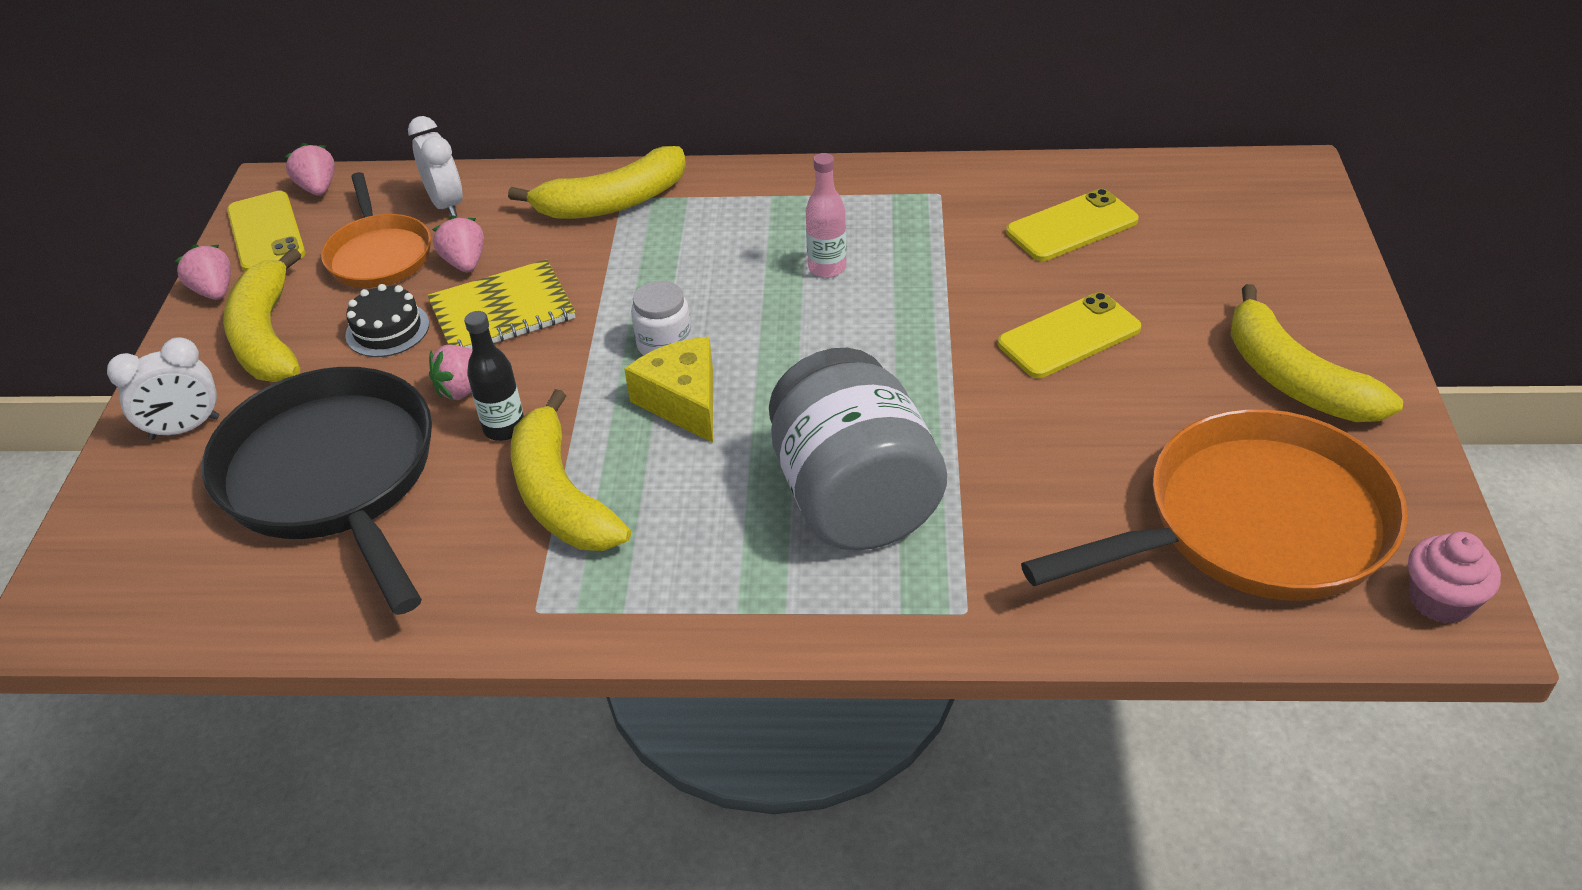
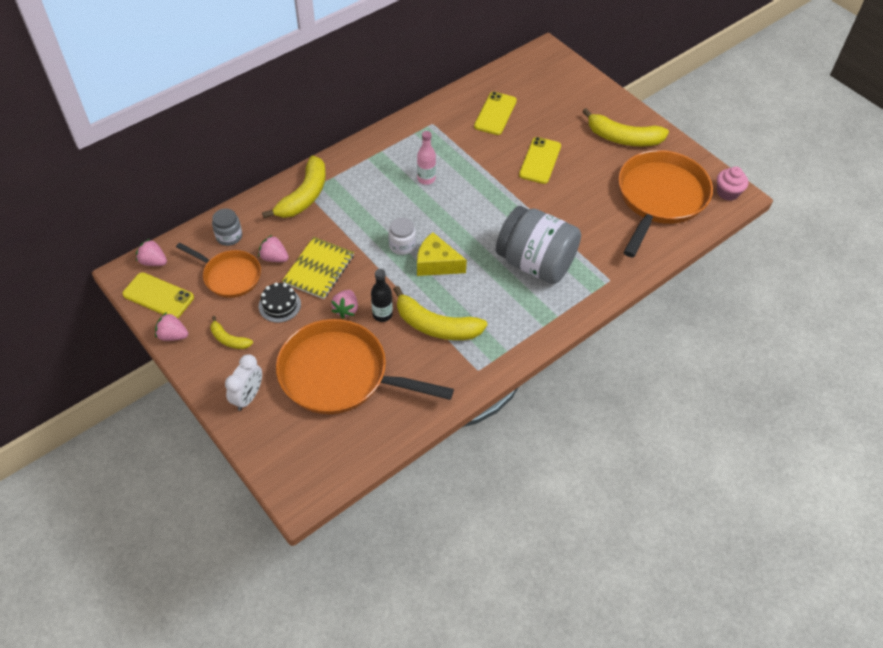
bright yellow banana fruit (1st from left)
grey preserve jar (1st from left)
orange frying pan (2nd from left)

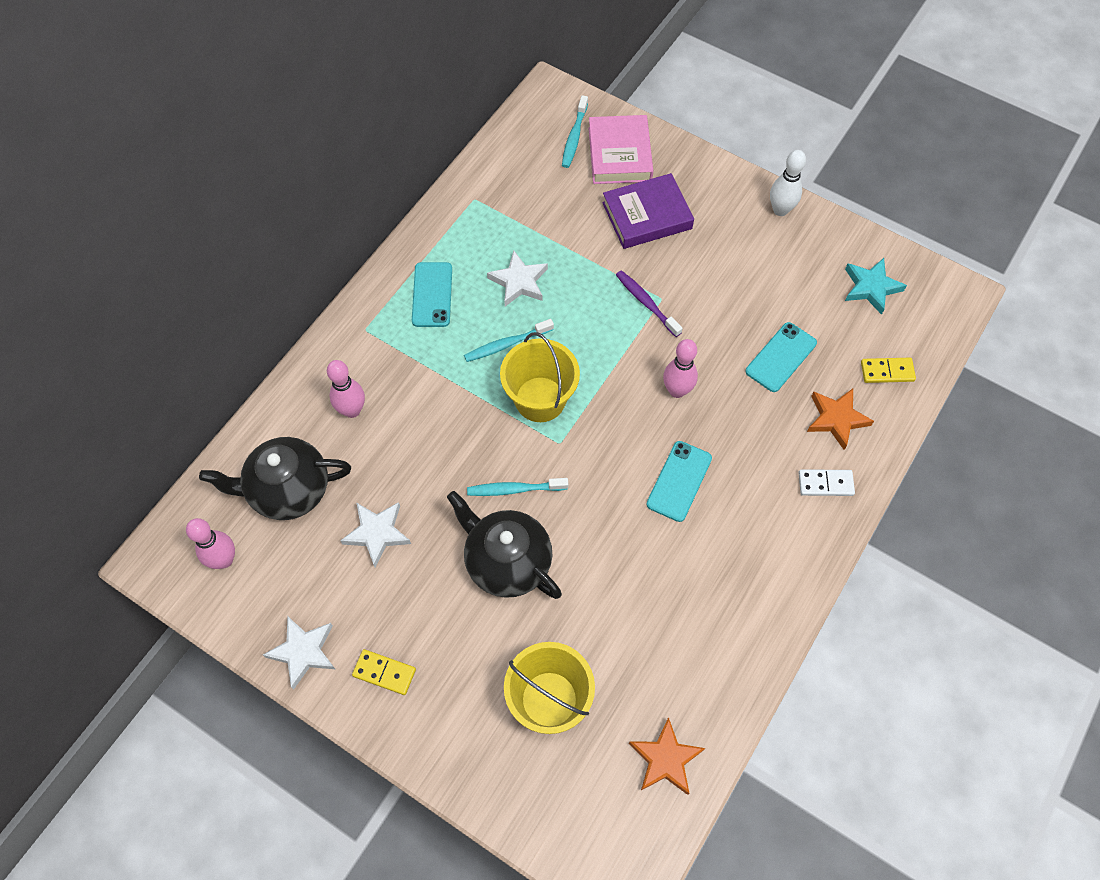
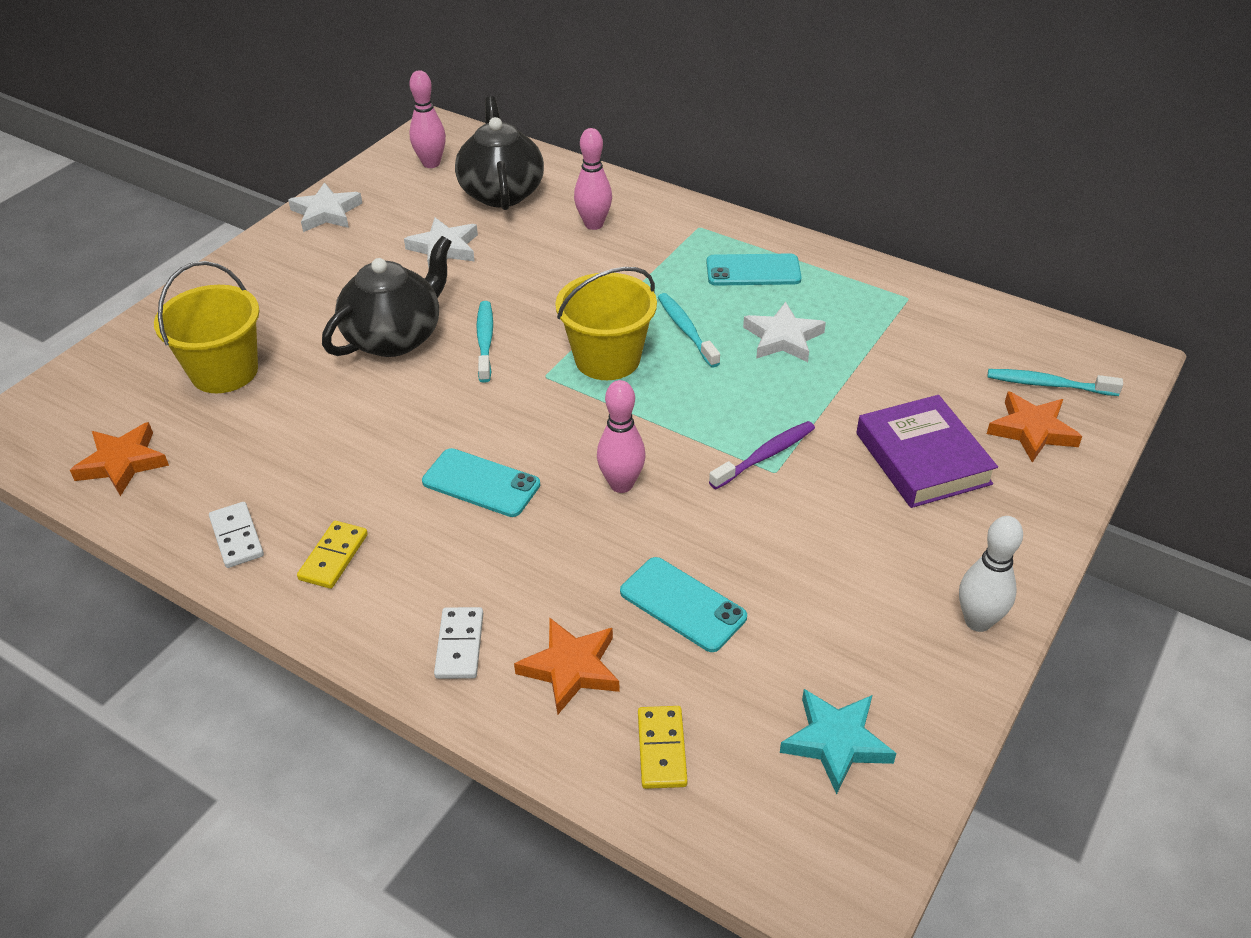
snow-white domino tile (1st from left)
bright yellow domino tile (1st from left)
orange star (3rd from left)

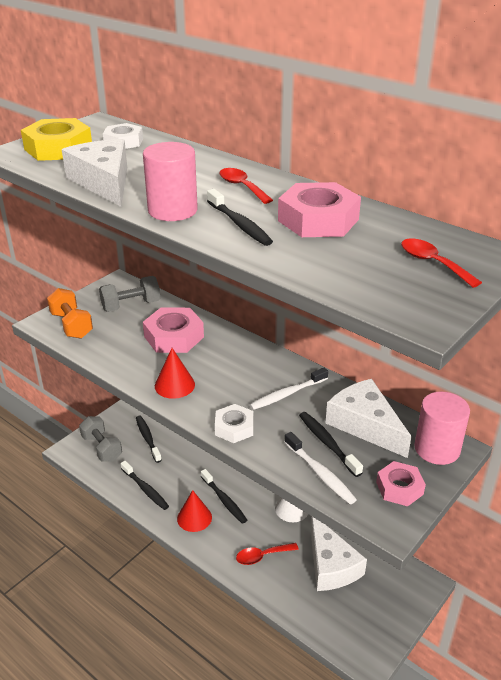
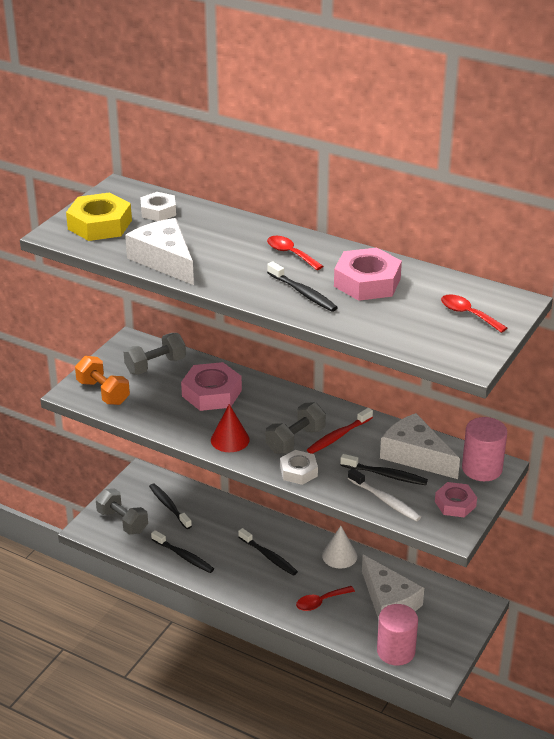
grey dumbbell (3rd from left)
red tooth brush
black tooth brush (5th from left)
rose-pink cylinder shape (1st from left)
red solid cone (2nd from left in the first image)

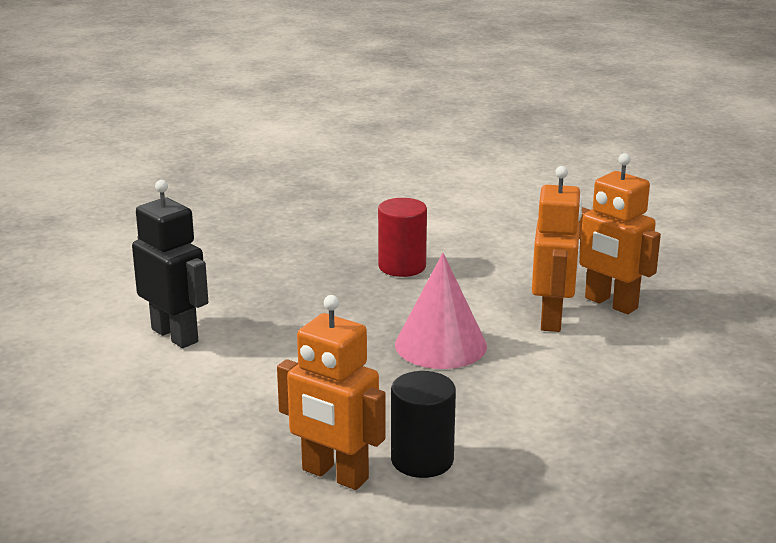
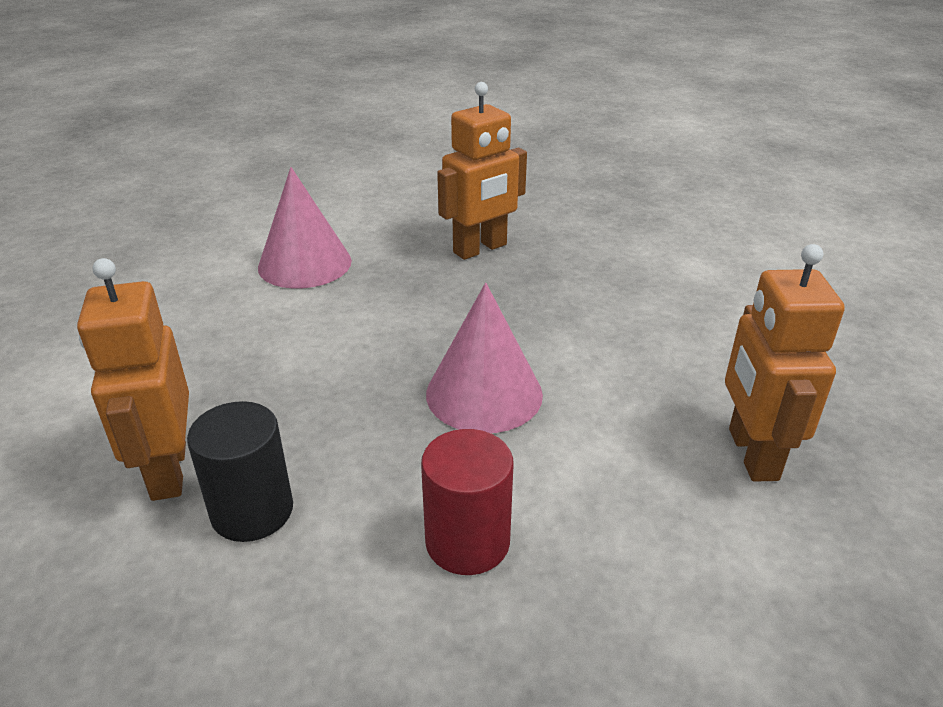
rose-pink solid cone (1st from left)
red cylinder shape
orange toy robot (2nd from left)

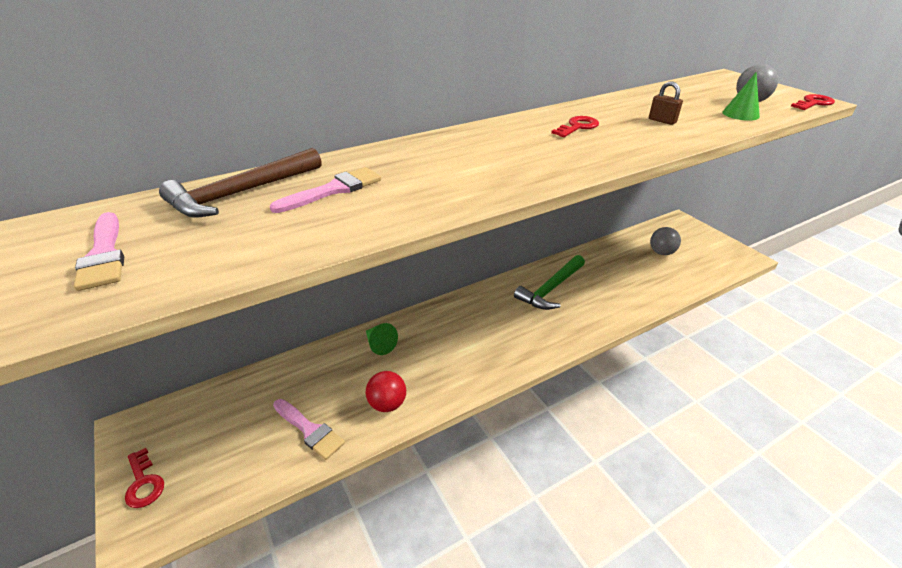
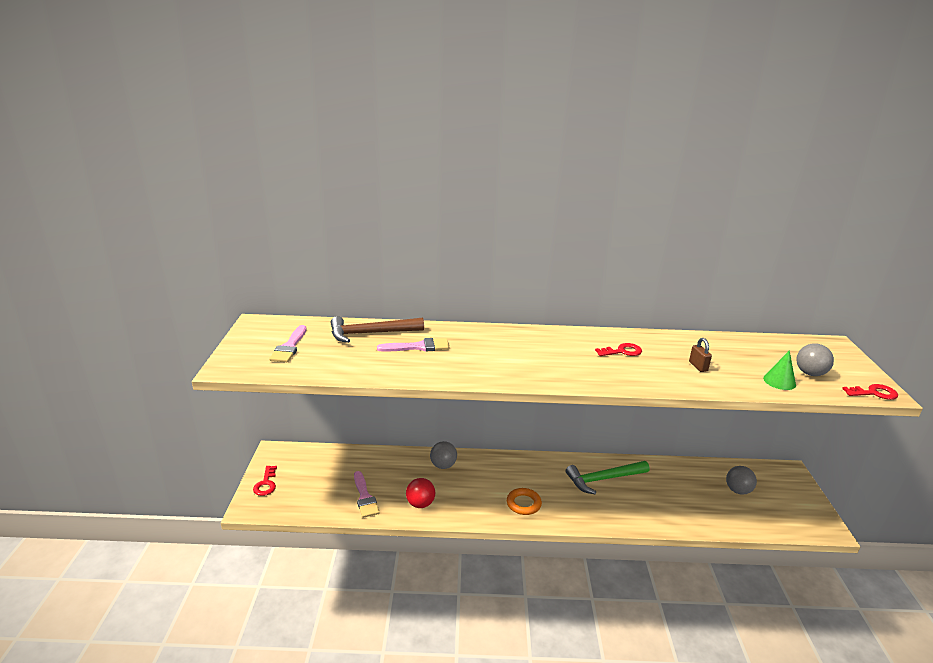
grey play ball (1st from left)
orange torus

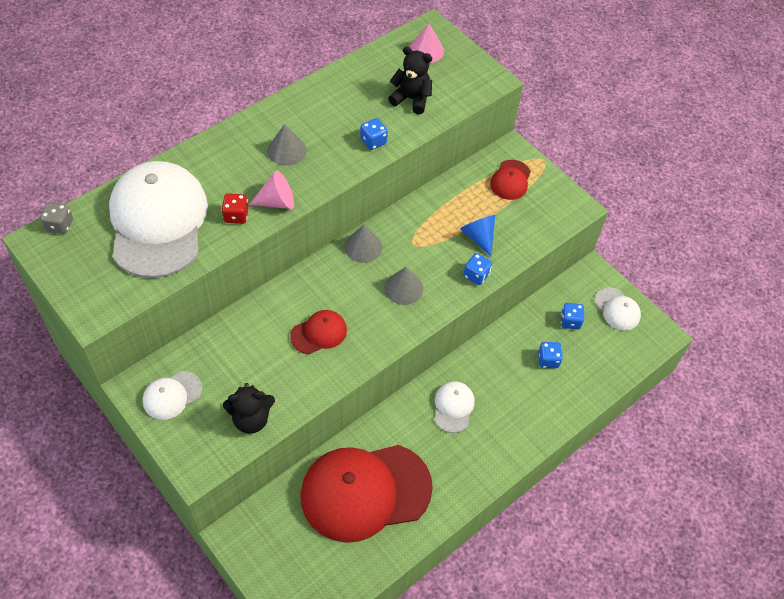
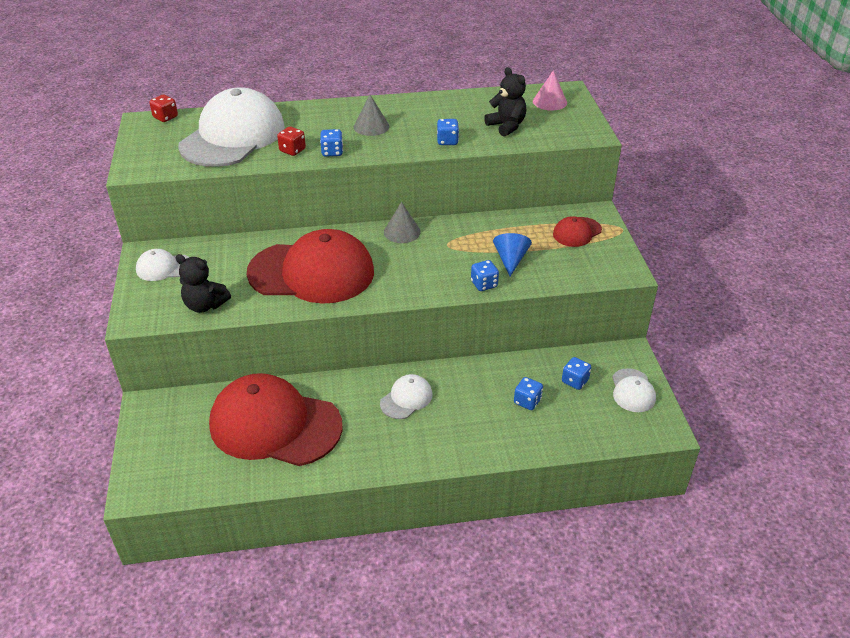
red die (1st from left)
red peaked cap (2nd from left)
royal blue die (1st from left)
grey solid cone (3rd from left in the first image)

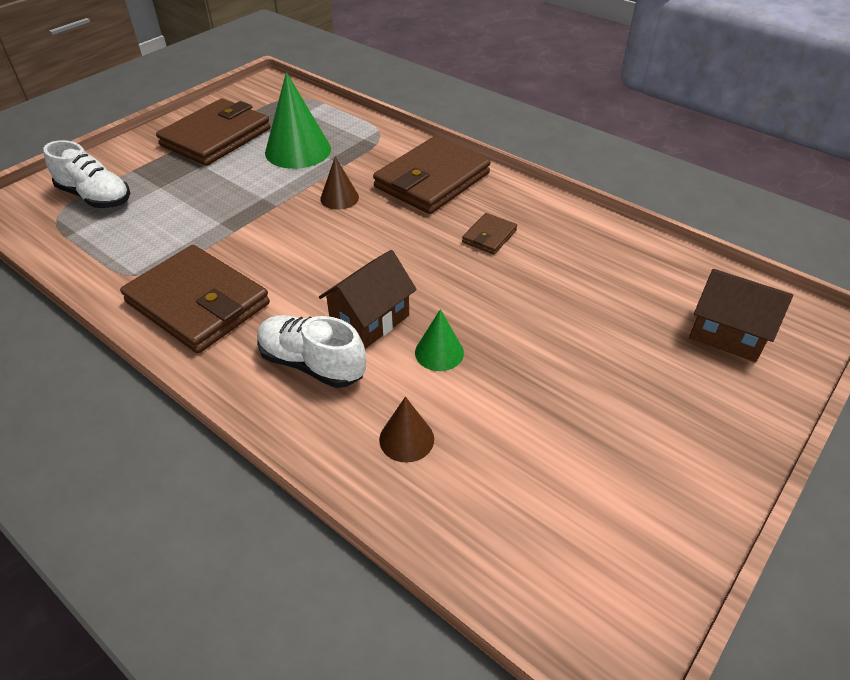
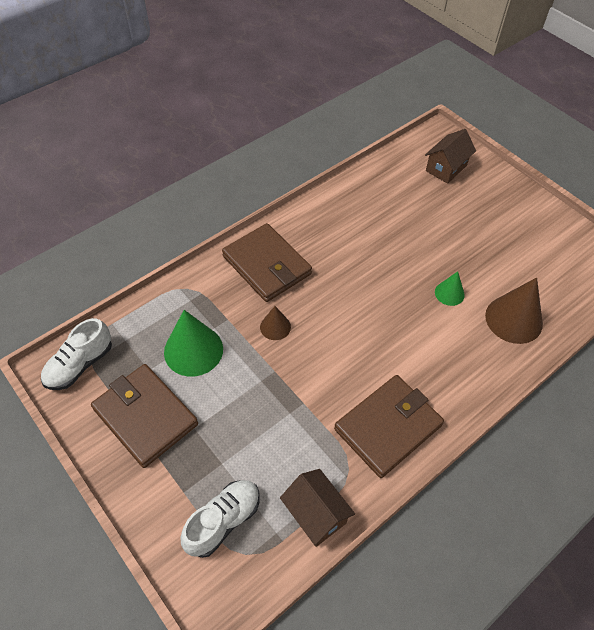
snow-white sneaker (1st from left)
russet house (1st from left)
russet solid cone (2nd from left)
russet card wallet (4th from left in the first image)

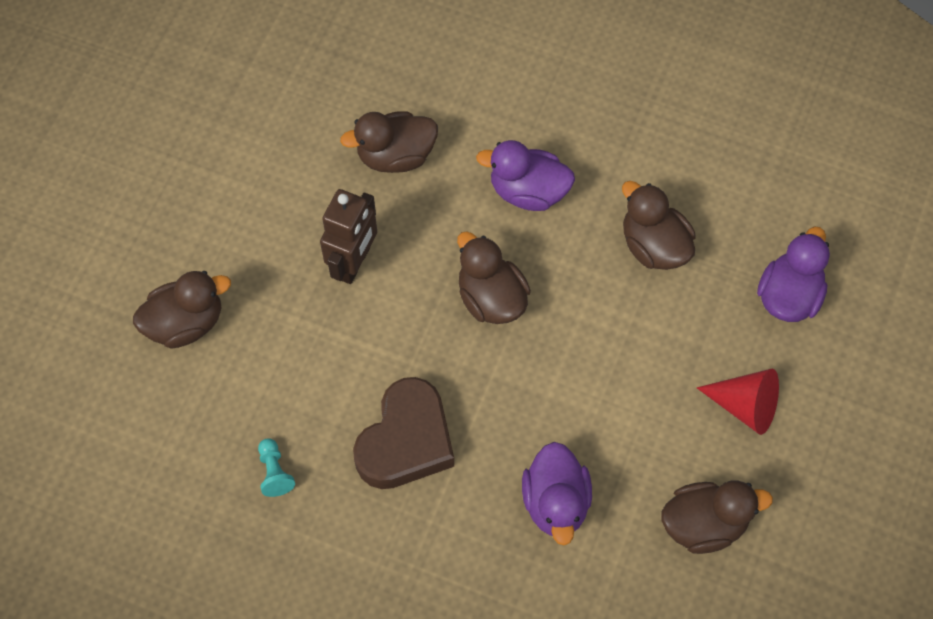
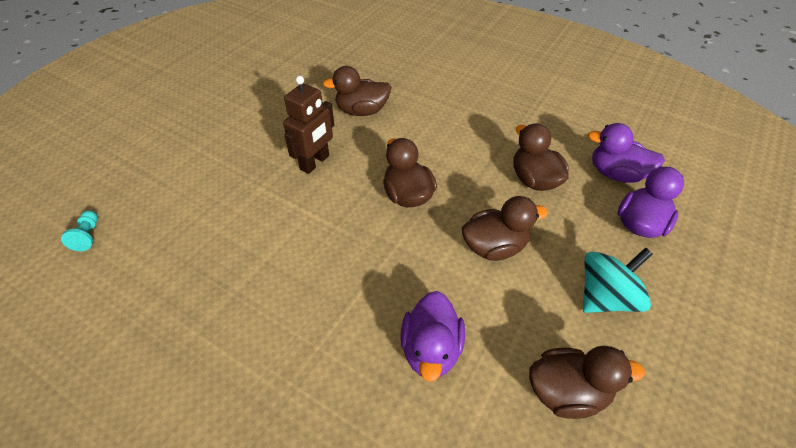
turquoise pawn
russet rubber duck (3rd from left)
turquoise spinning top
royal purple rubber duck (2nd from left)
russet heart

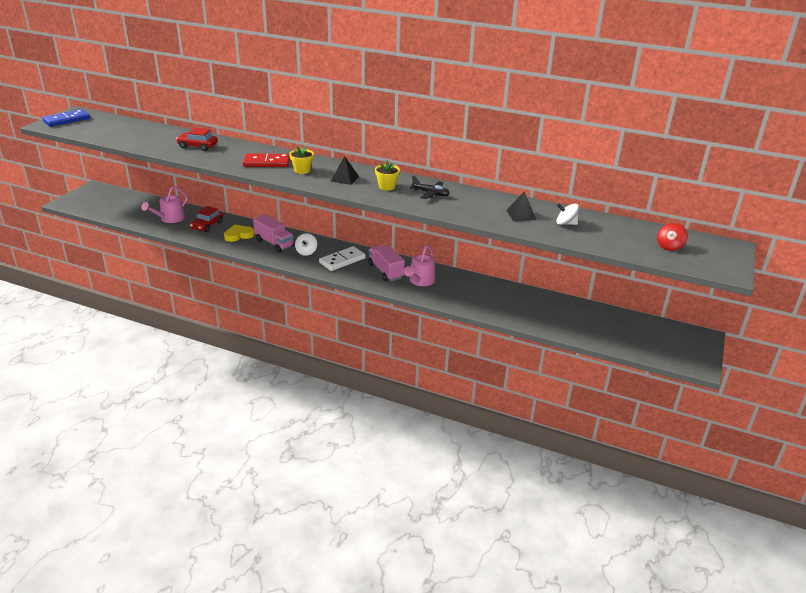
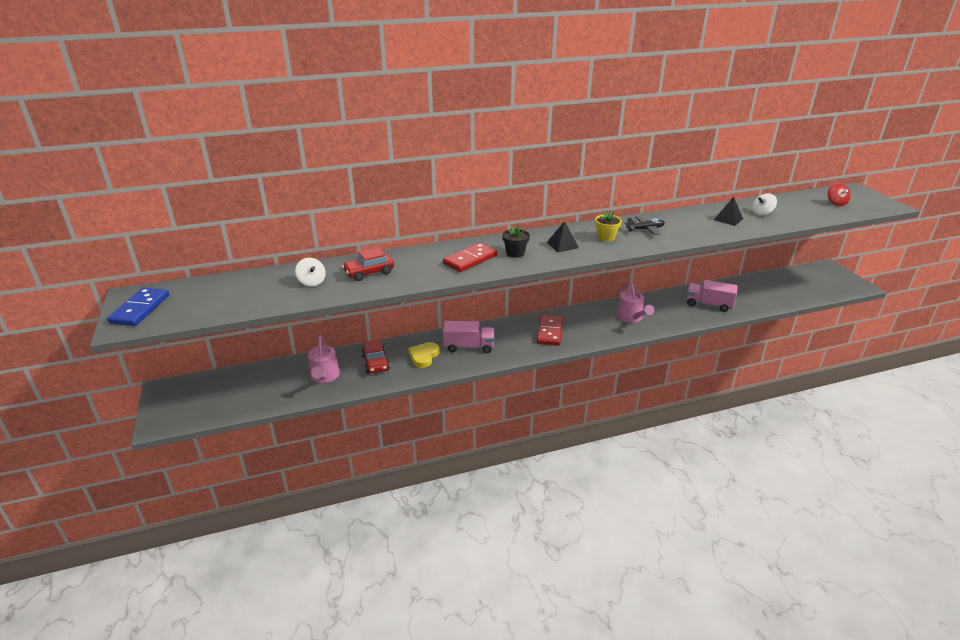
snow-white spinning top (1st from left)
black plant pot
red domino tile (2nd from left)
rose-pink truck (2nd from left)

